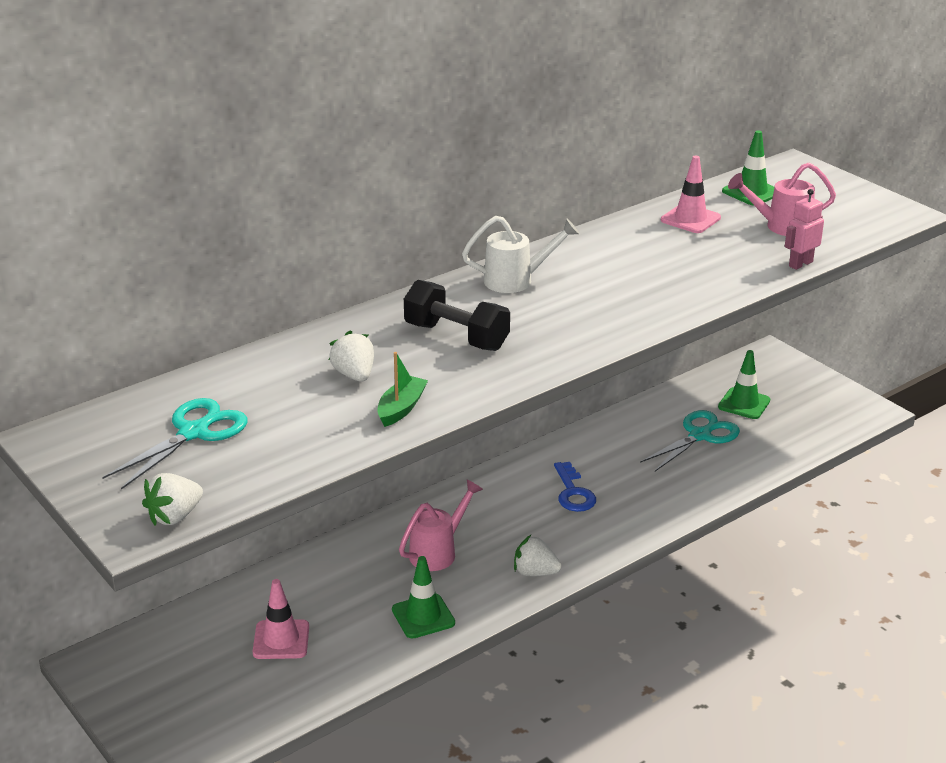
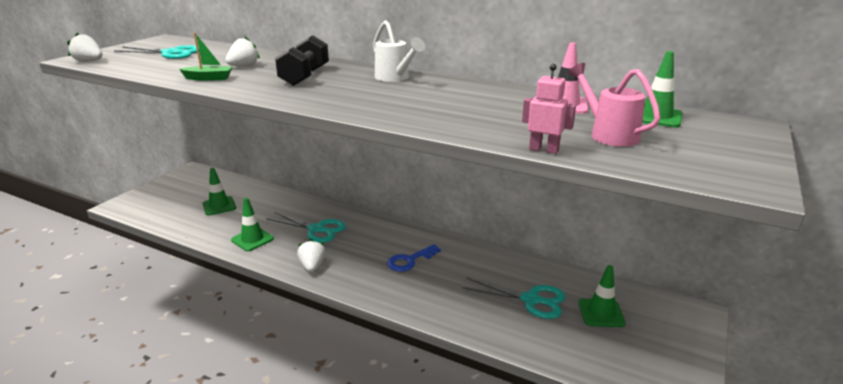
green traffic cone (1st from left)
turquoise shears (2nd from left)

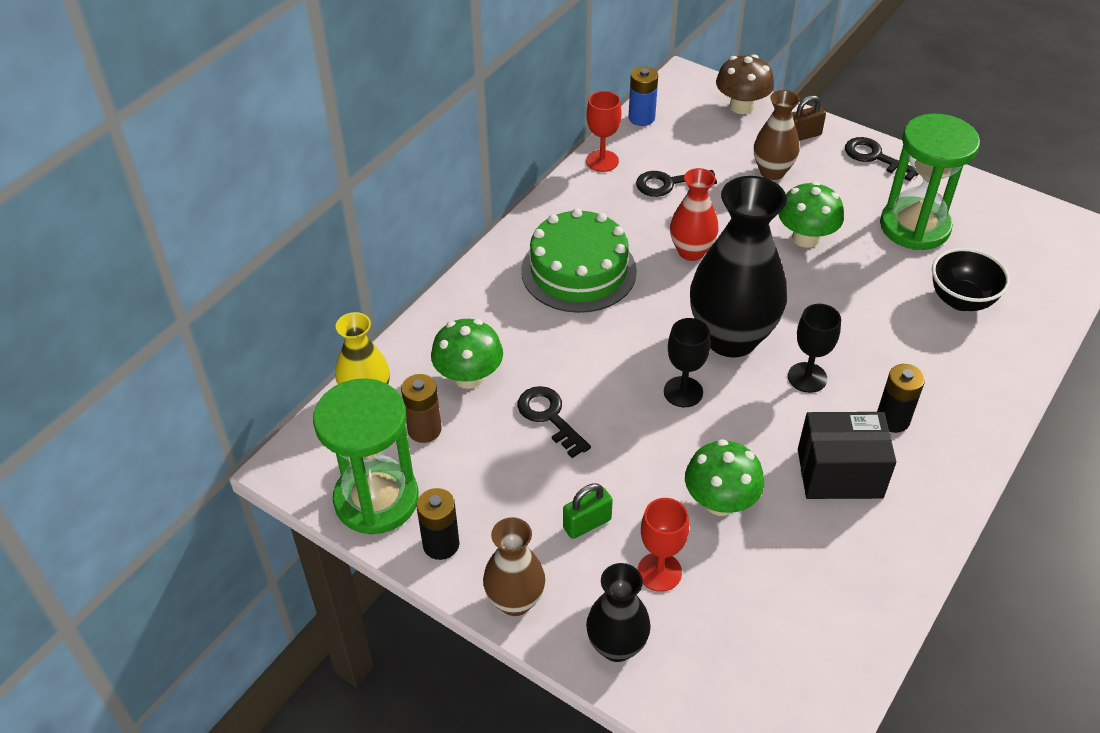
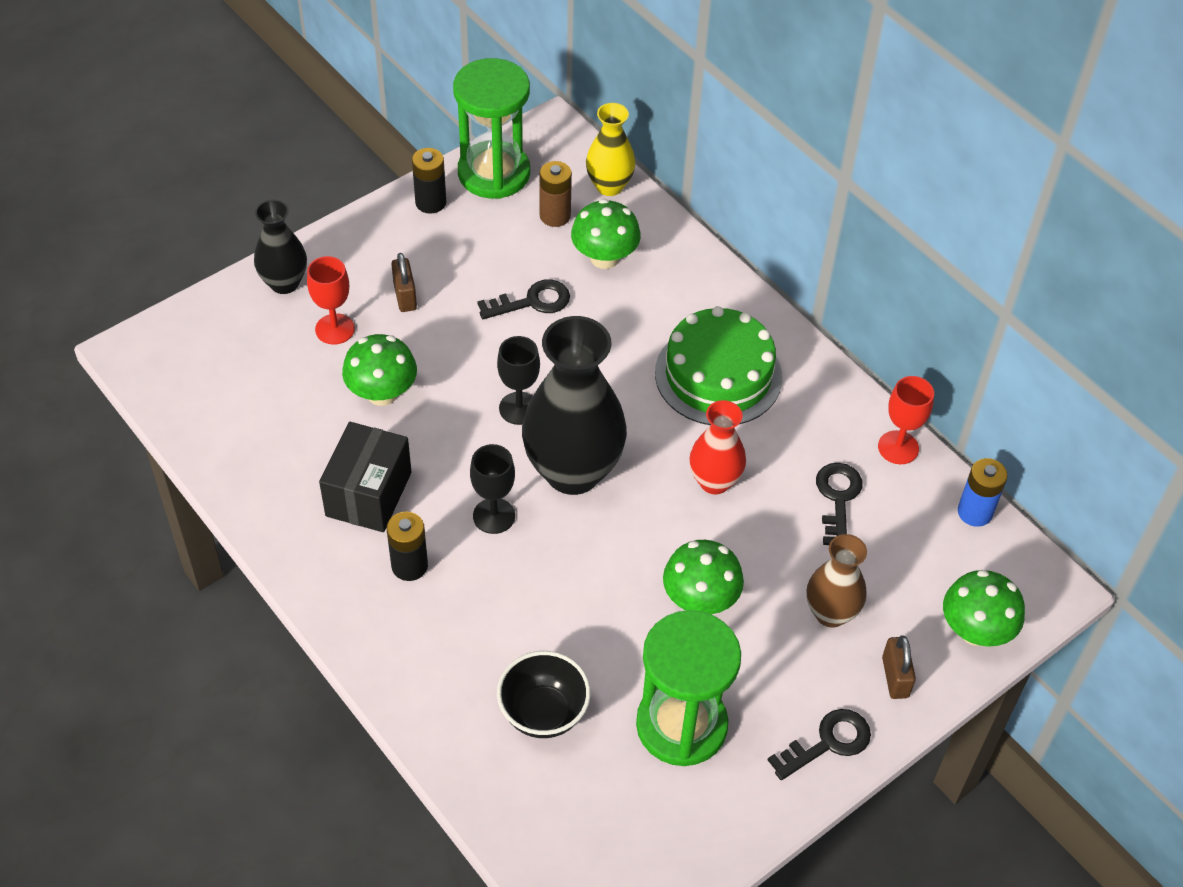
russet small lock (1st from left)
green toadstool (4th from left)
russet tall vase (1st from left in the first image)

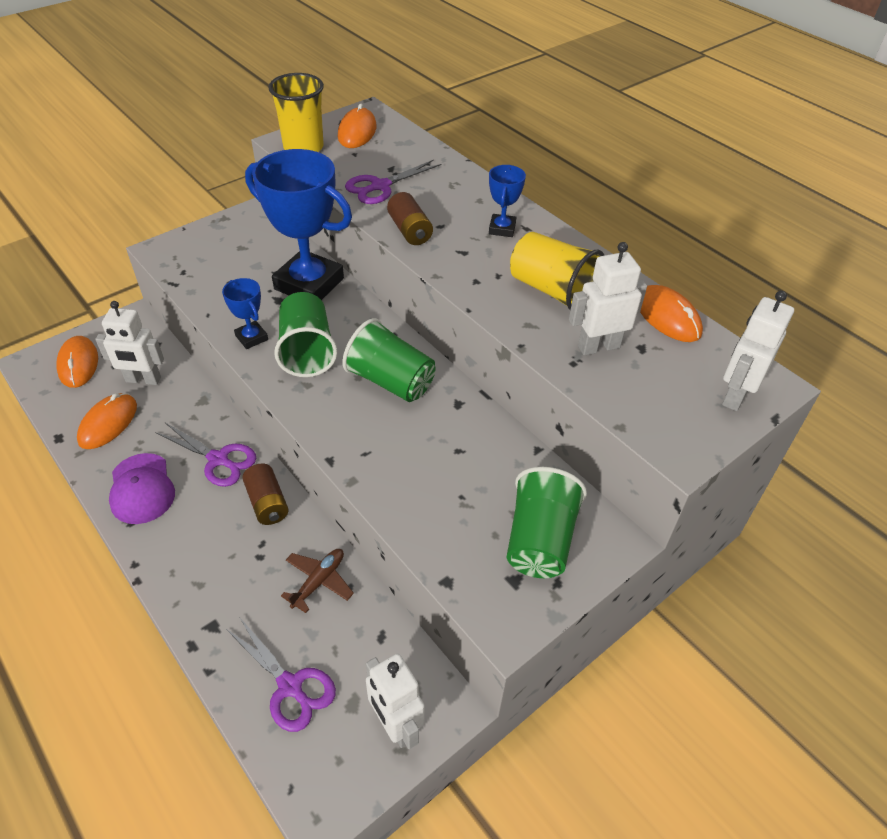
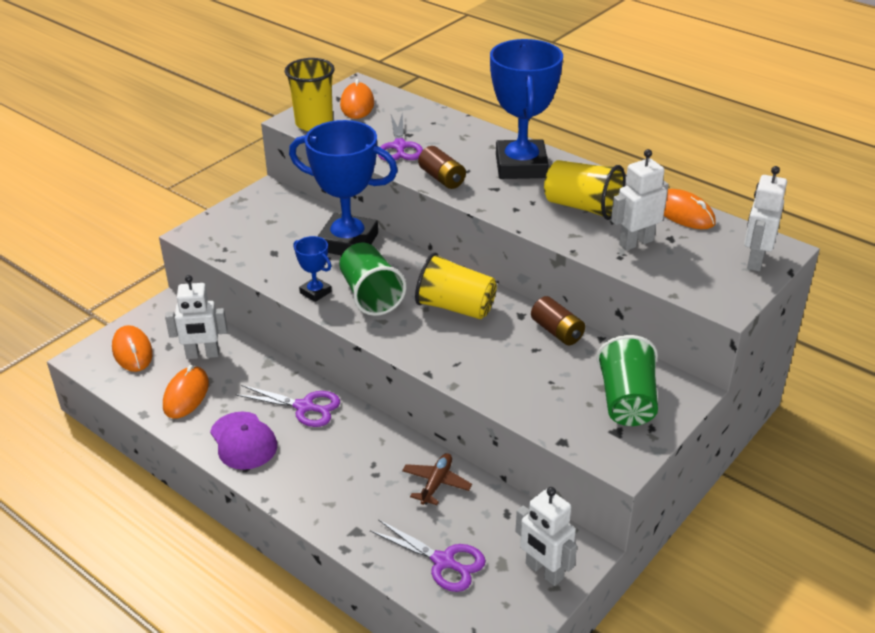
royal purple shears (2nd from left)
bright yellow beaker (2nd from left)
royal blue prize cup (3rd from left)
russet AA battery (2nd from left)

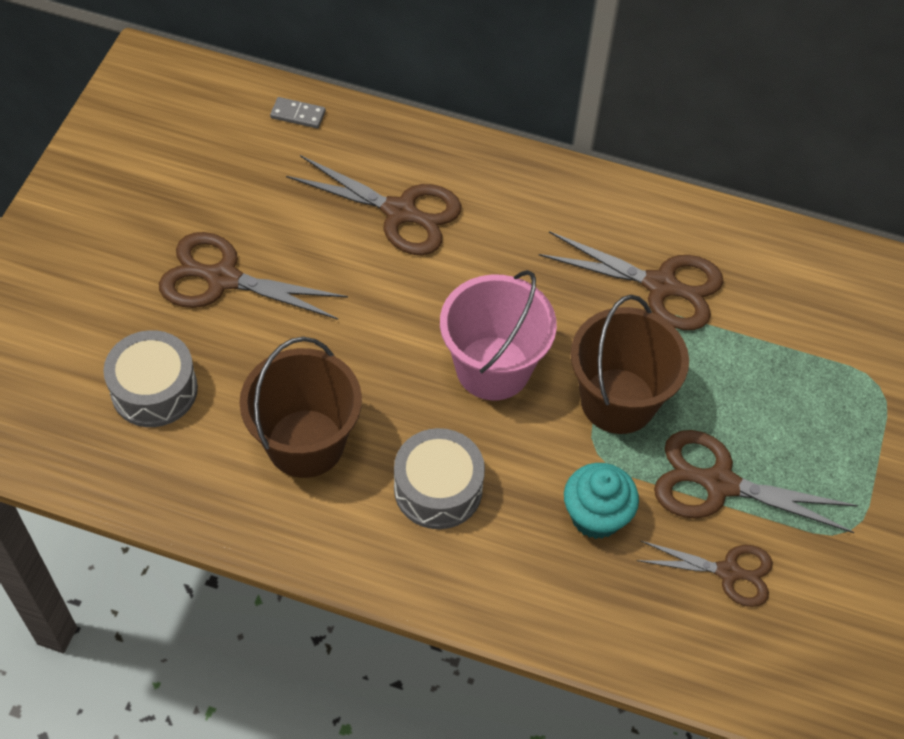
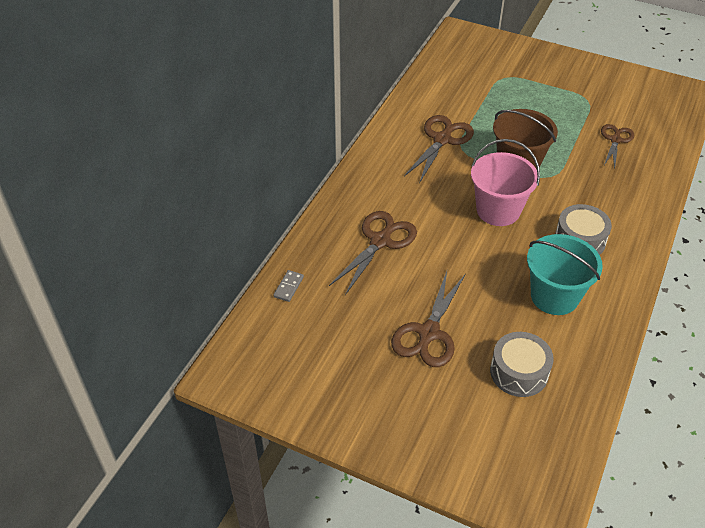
turquoise sand bucket
turquoise fairy cake
russet shears (5th from left in the first image)

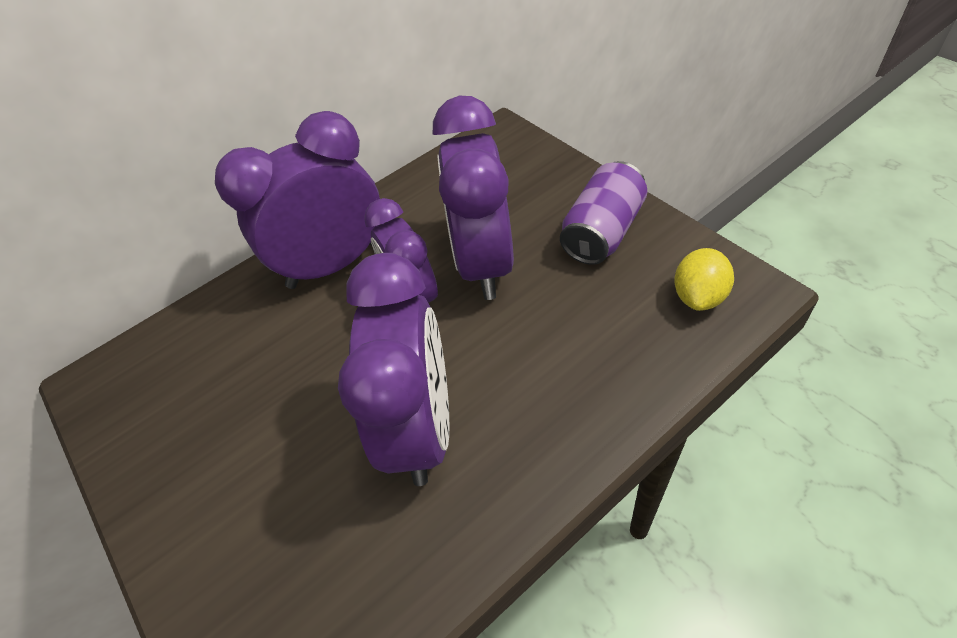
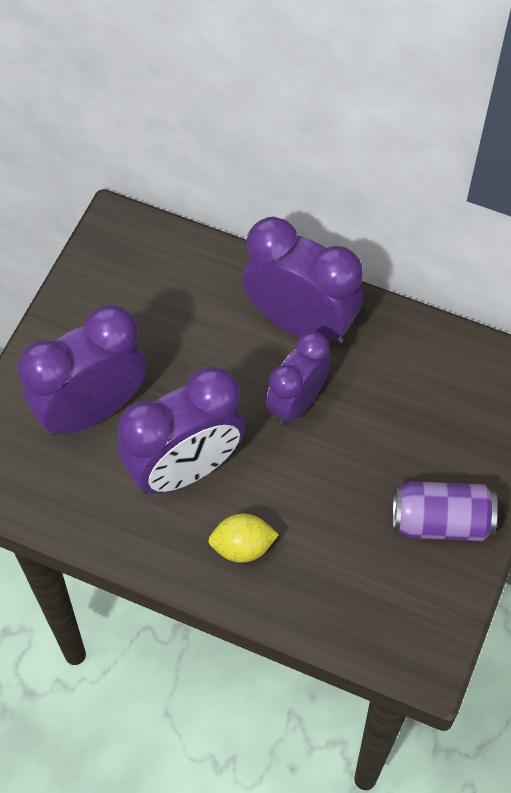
royal purple clock (1st from left)
bright yellow citrus fruit

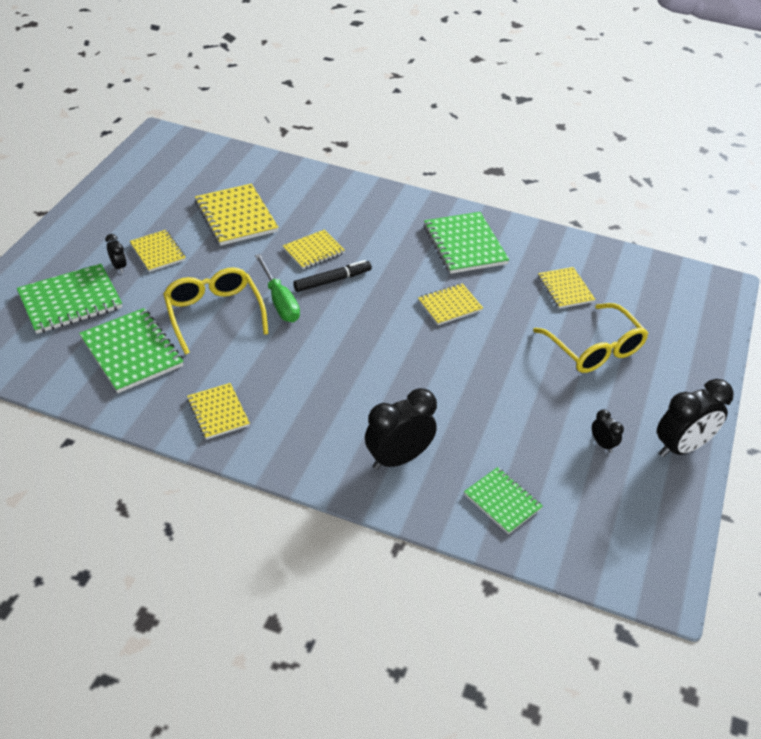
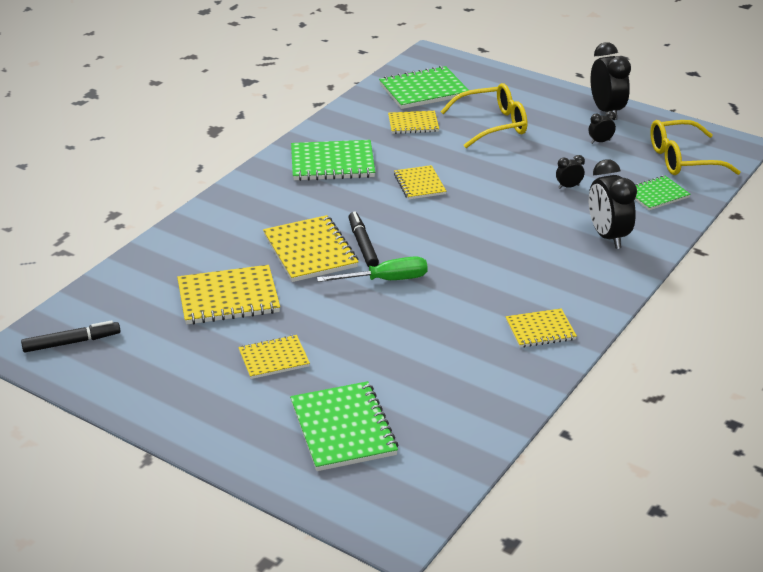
black marker (1st from left)
bright yellow exercise book (3rd from left)
green exercise book (3rd from left)
black clock (1st from left)
bright yellow spectacles (2nd from left)

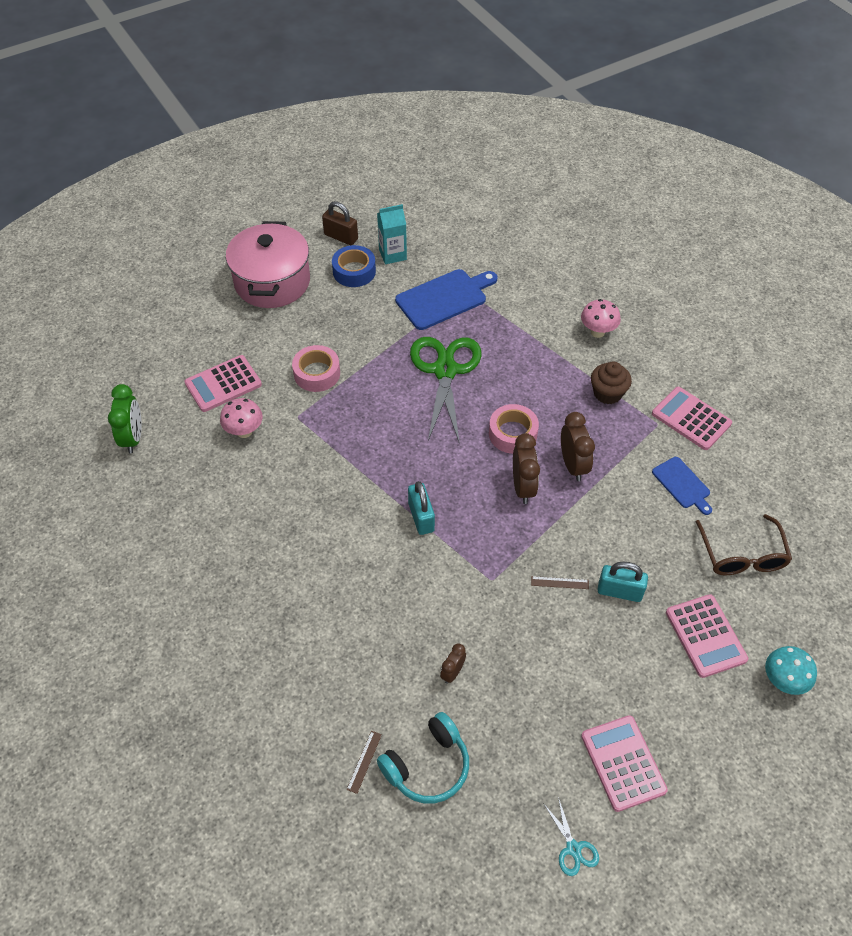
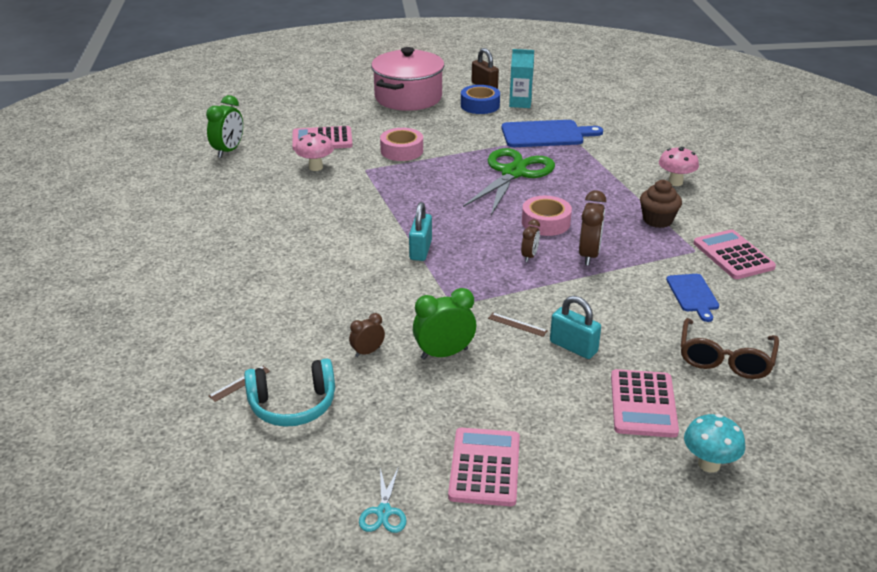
green clock (2nd from left)
russet clock (2nd from left)

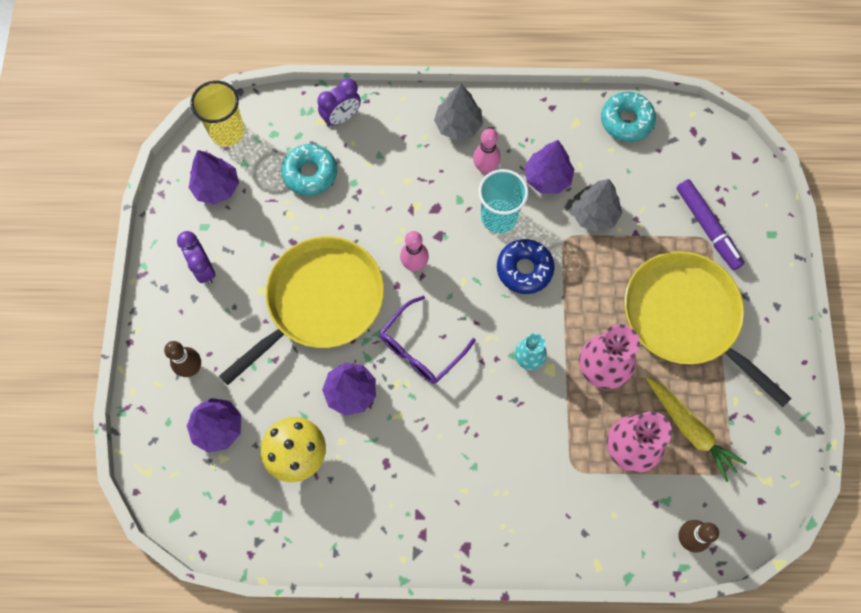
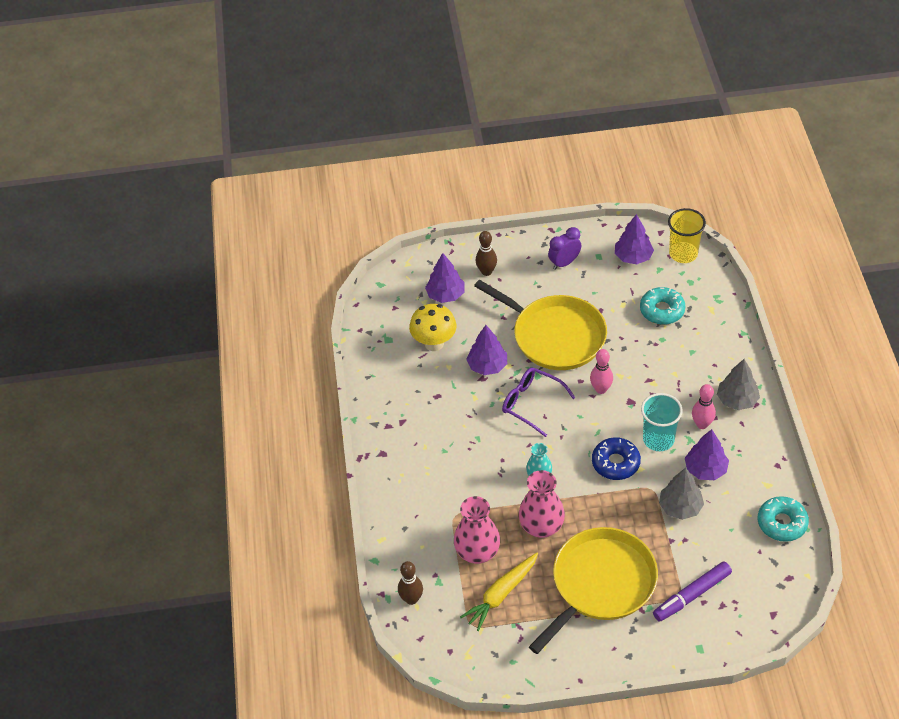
royal purple clock (2nd from left in the first image)

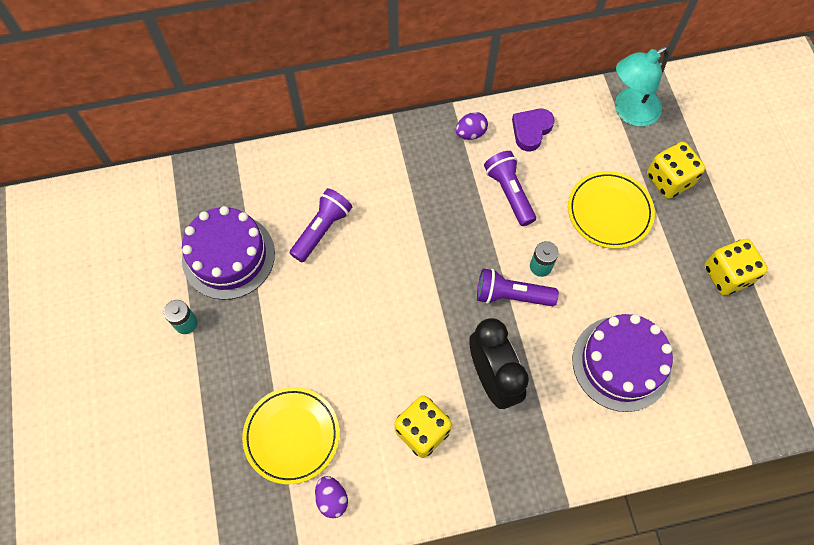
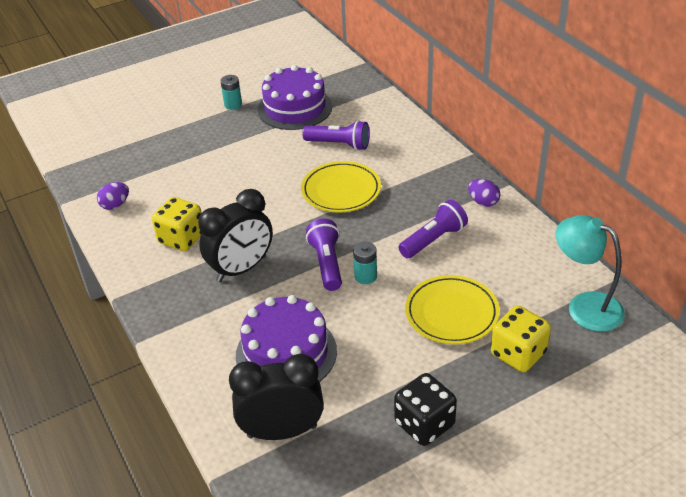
black clock (2nd from left)
bright yellow flat dish (1st from left)
black die
royal purple heart

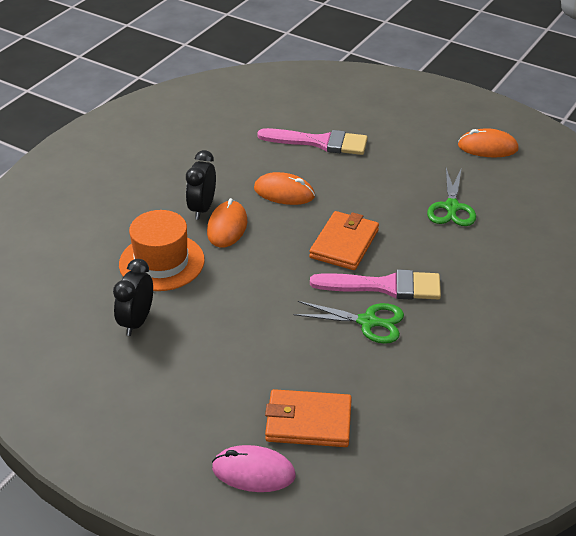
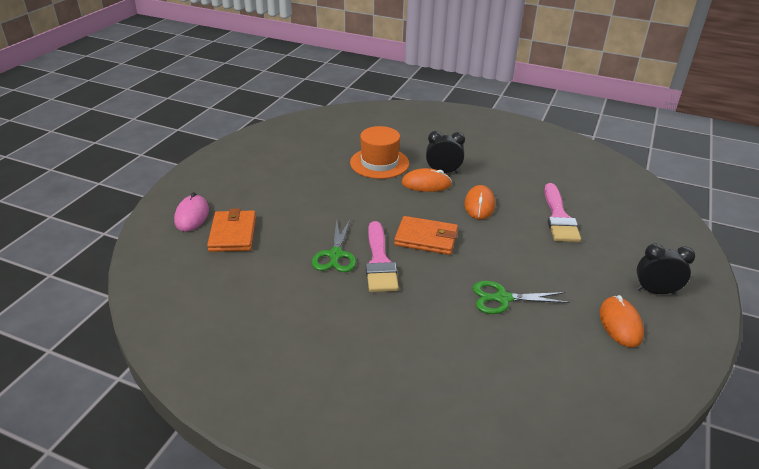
black clock (2nd from left)

